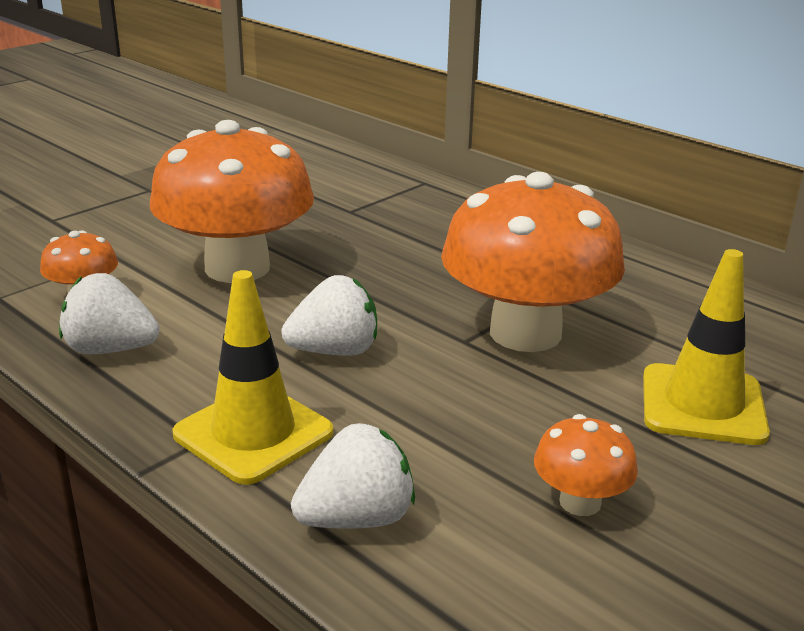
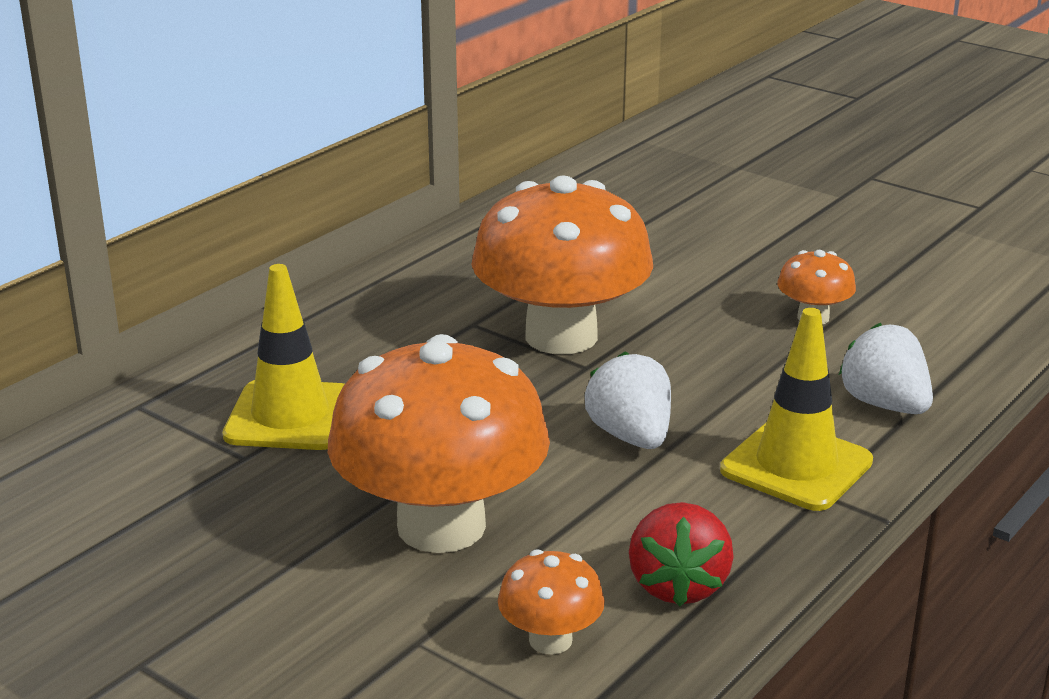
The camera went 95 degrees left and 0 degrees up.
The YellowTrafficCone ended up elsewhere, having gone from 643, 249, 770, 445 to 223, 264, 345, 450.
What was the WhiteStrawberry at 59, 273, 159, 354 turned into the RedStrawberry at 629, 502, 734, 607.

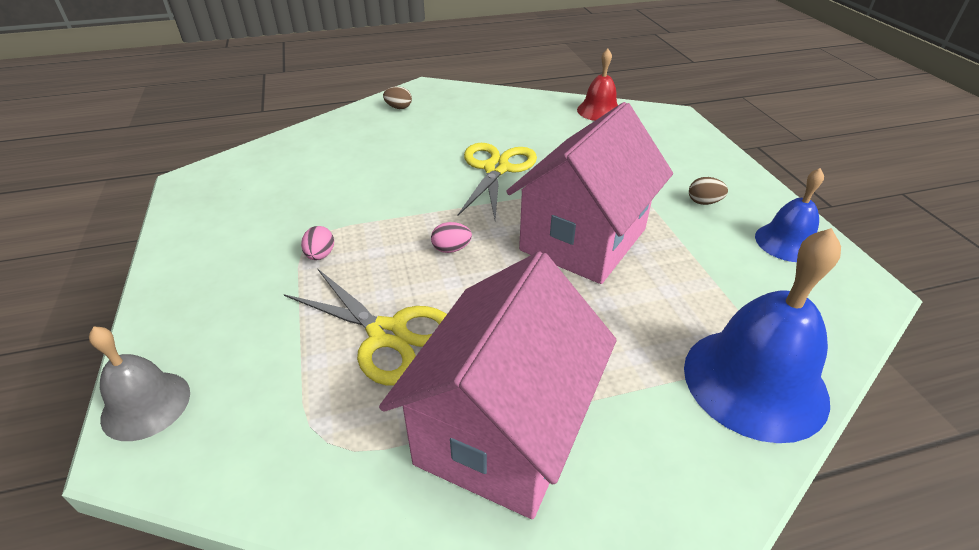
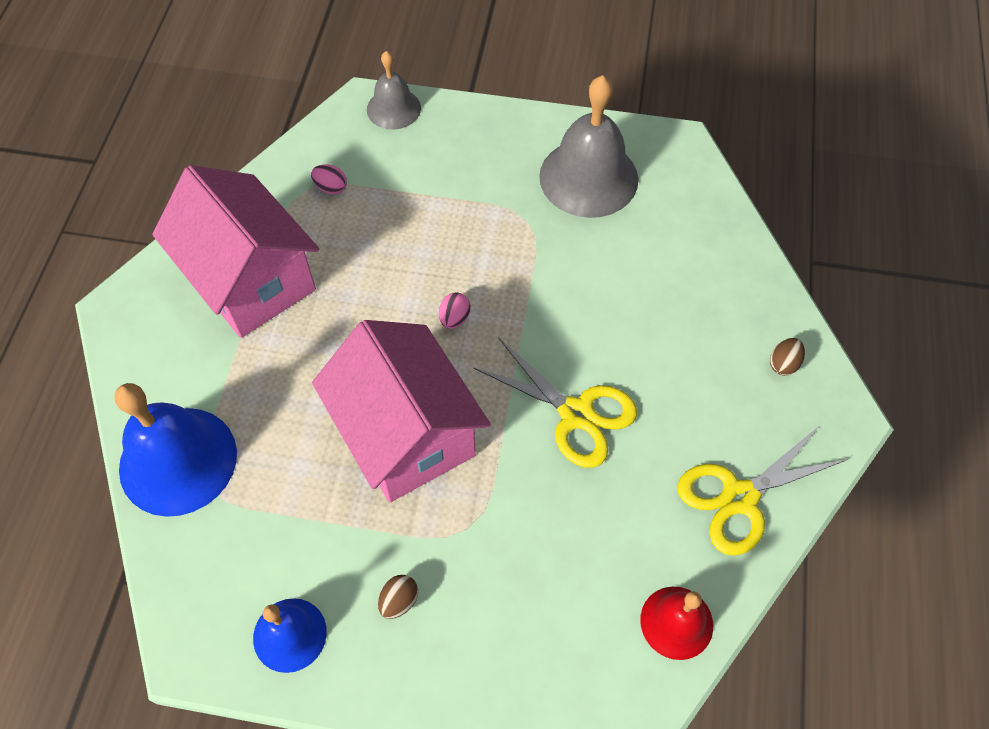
The camera went 115 degrees right and 20 degrees up.
The PinkToyEgg ended up elsewhere, having gone from 301, 226, 334, 260 to 311, 164, 347, 195.
The second view gained the GreyHandBell at 539, 75, 638, 218.
The YellowShears ended up elsewhere, having gone from 284, 268, 447, 386 to 677, 426, 849, 556.

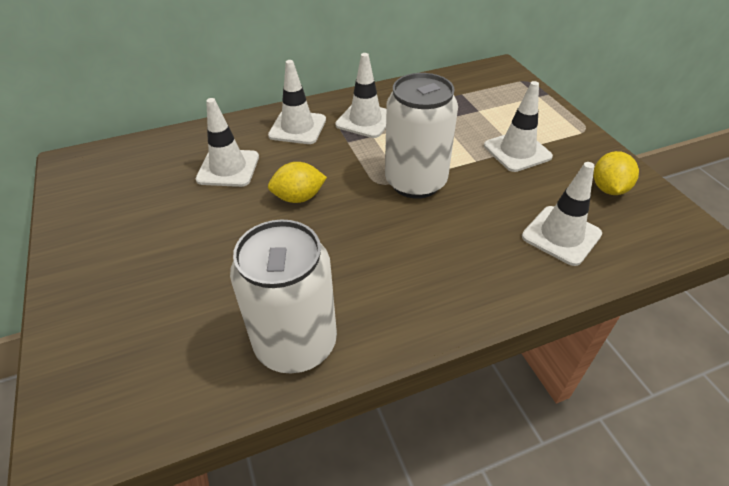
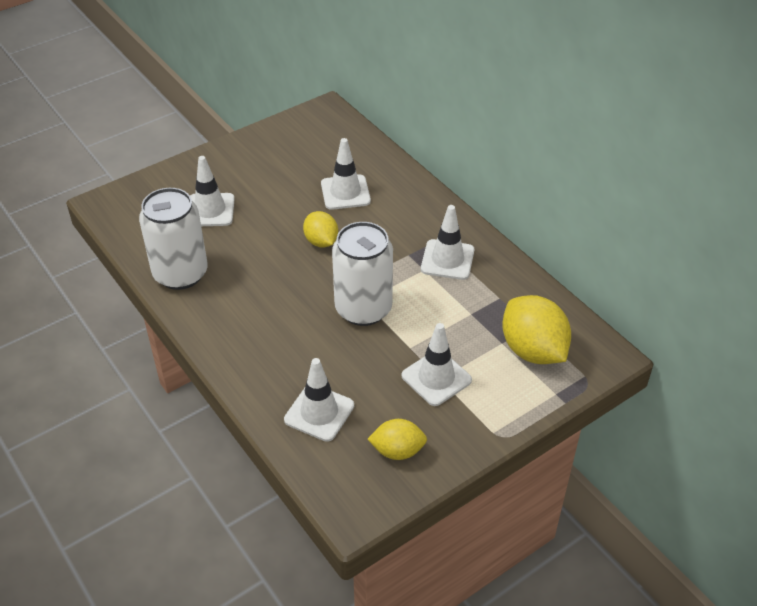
The camera went 75 degrees right and 0 degrees up.
The WhiteTrafficCone ended up elsewhere, having gone from 268, 60, 326, 144 to 190, 156, 235, 226.
The second view gained the YellowCitrusFruit at 502, 295, 571, 364.

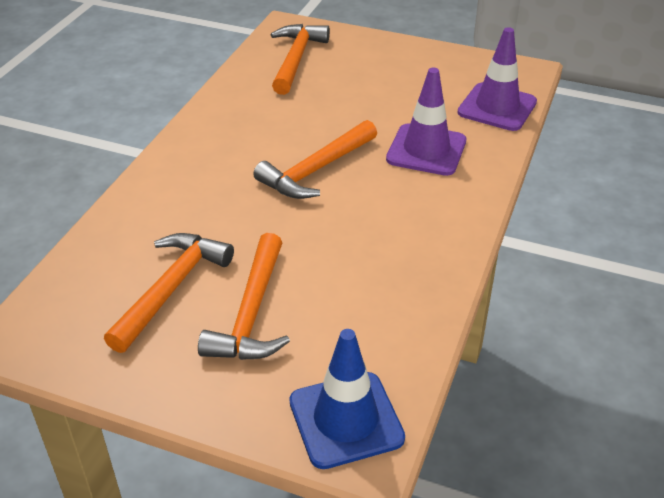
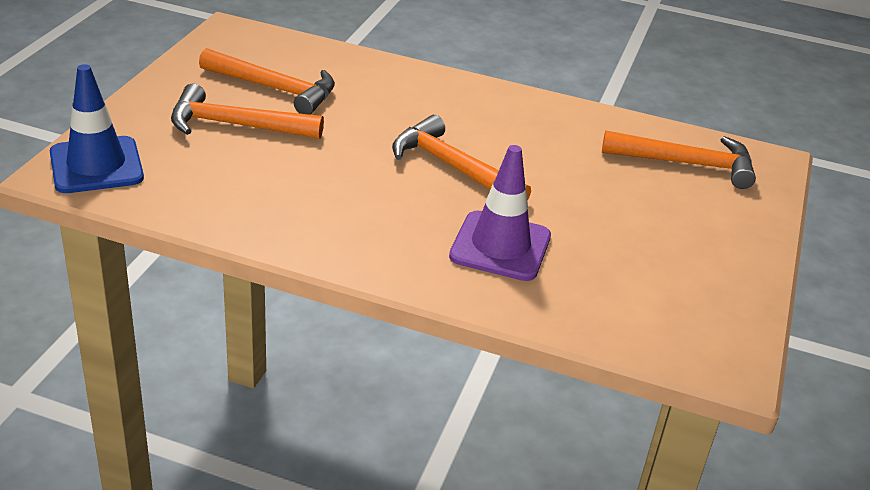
The camera went 85 degrees right and 5 degrees down.
The second view lost the PurpleTrafficCone at 458, 27, 537, 131.

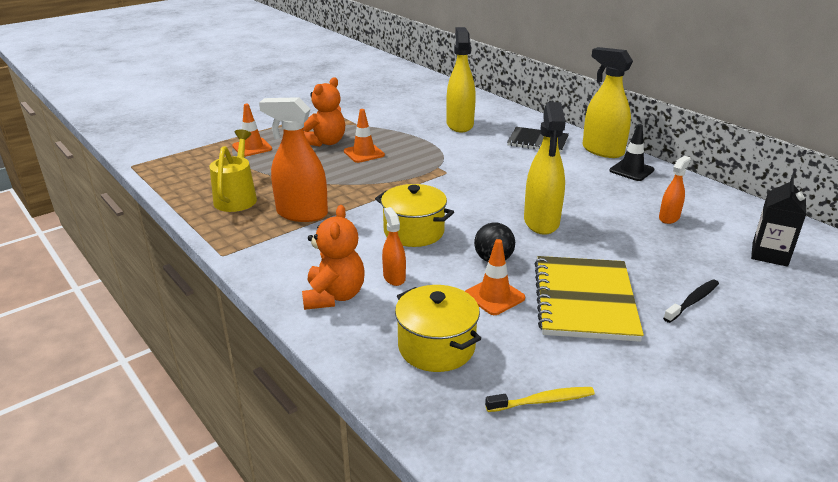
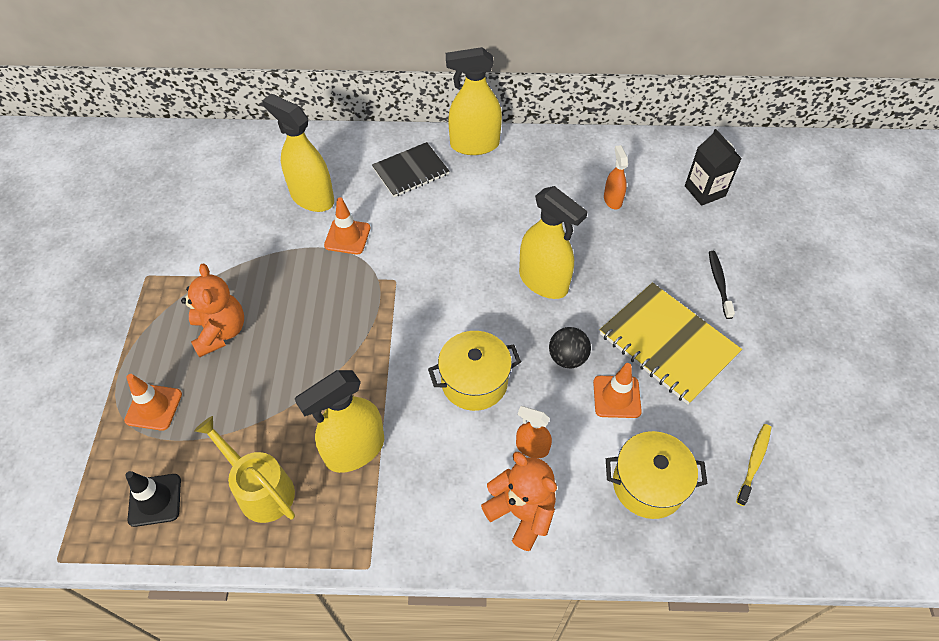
The camera went 50 degrees left and 25 degrees up.
The JetBlackTrafficCone ended up elsewhere, having gone from 609, 124, 654, 181 to 125, 471, 181, 527.
What was the BrightOrangeSprayer at 259, 97, 328, 222 turned into the YellowSprayer at 295, 370, 384, 473.
The BrightOrangeTrafficCone ended up elsewhere, having gone from 344, 109, 385, 163 to 324, 197, 370, 254.

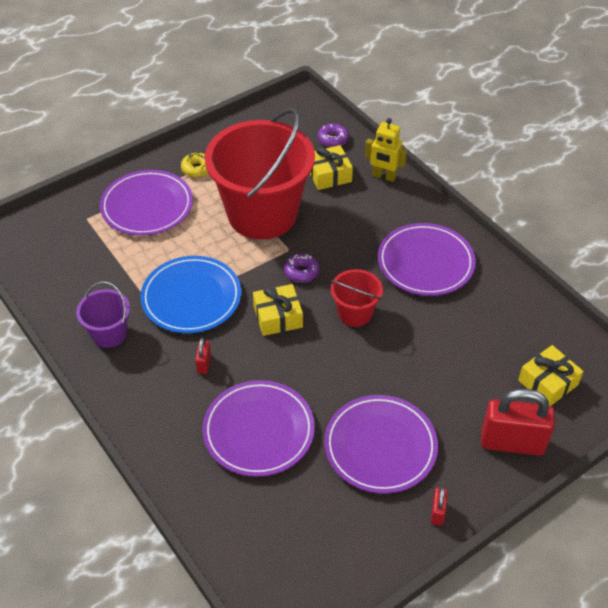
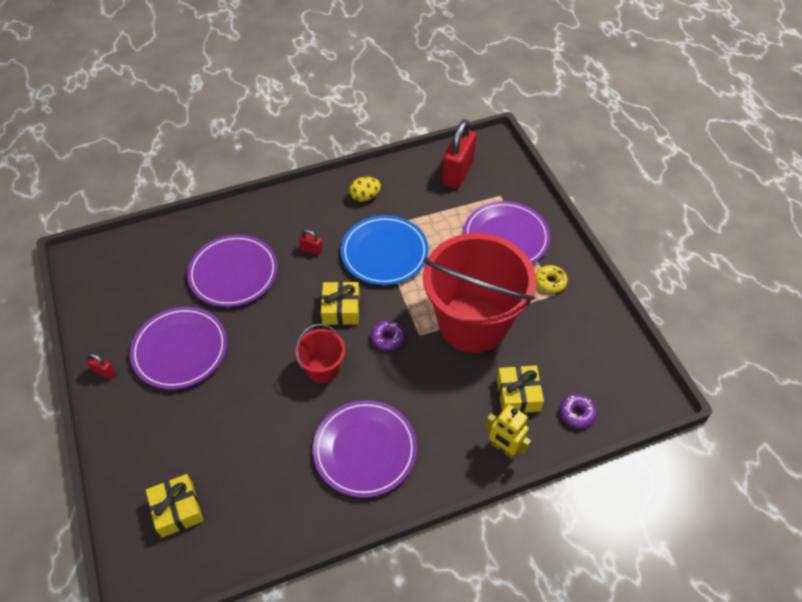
The camera went 105 degrees right and 5 degrees up.
Where the PurpleSandBucket stood at 76, 281, 130, 348, the YellowToyEgg came to stand at 349, 177, 381, 202.
The RedSmallLock ended up elsewhere, having gone from 481, 389, 555, 456 to 442, 119, 476, 189.
The YellowRobot at 365, 118, 407, 182 ended up facing another way, 90 degrees counterclockwise from before.

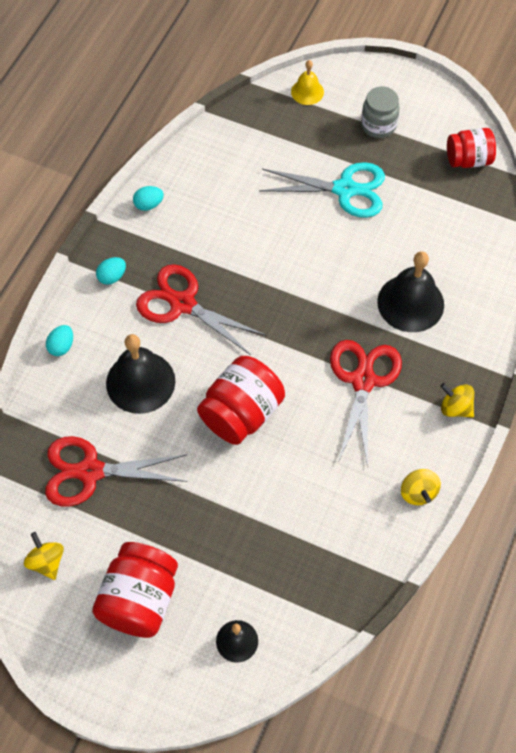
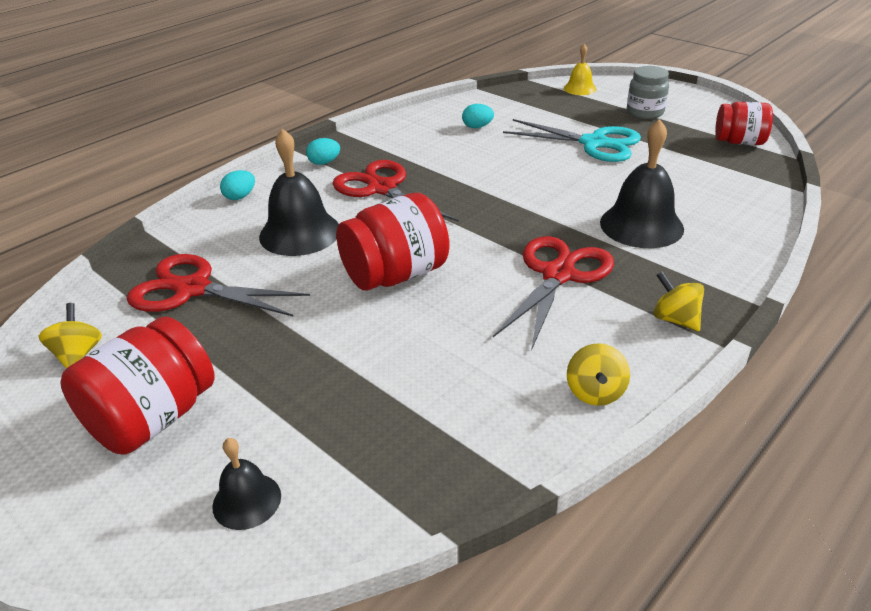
The camera went 20 degrees right and 25 degrees down.
The AquaToyEgg ended up elsewhere, having gone from 133, 186, 164, 211 to 462, 104, 494, 128.

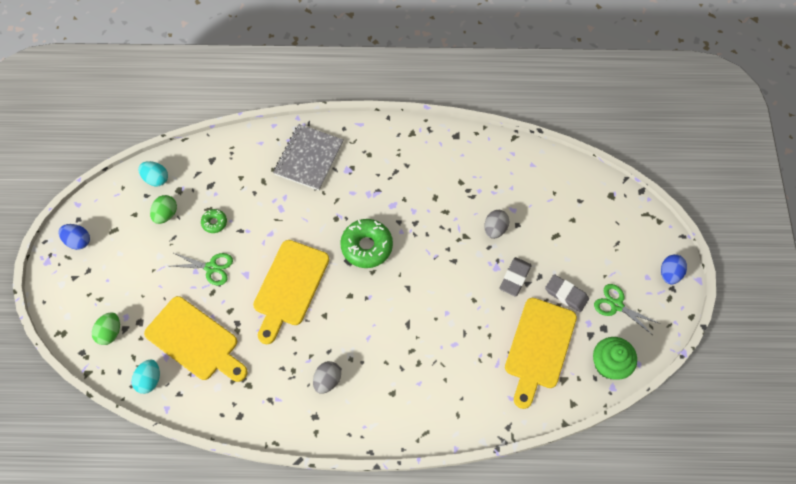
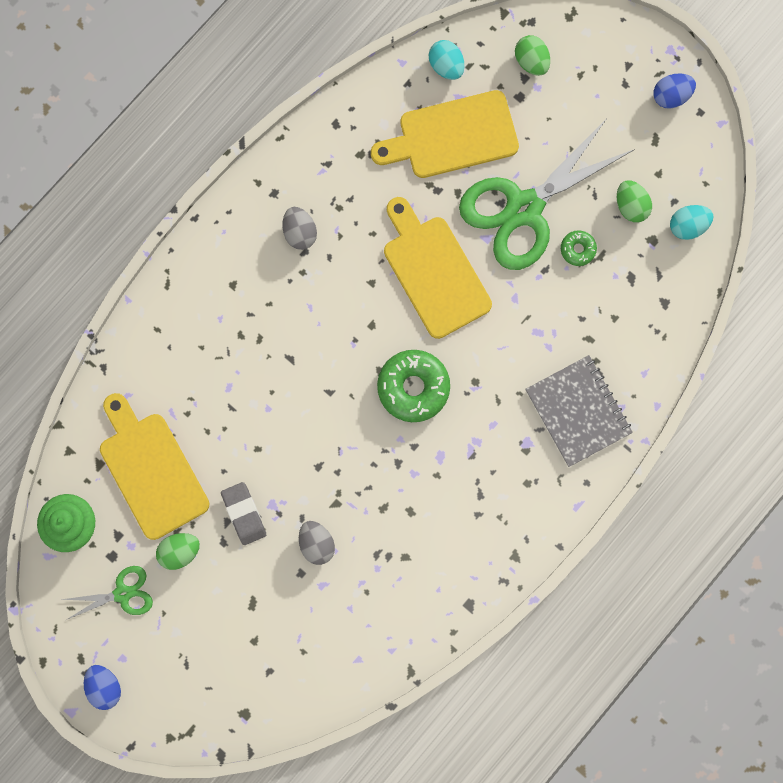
The camera went 130 degrees right and 15 degrees up.
Where the GreyEraser stood at 545, 274, 589, 312, the GreenToyEgg came to stand at 156, 533, 200, 570.
The size of the GreenShears at 171, 252, 233, 286 changed by a factor of 2.11.

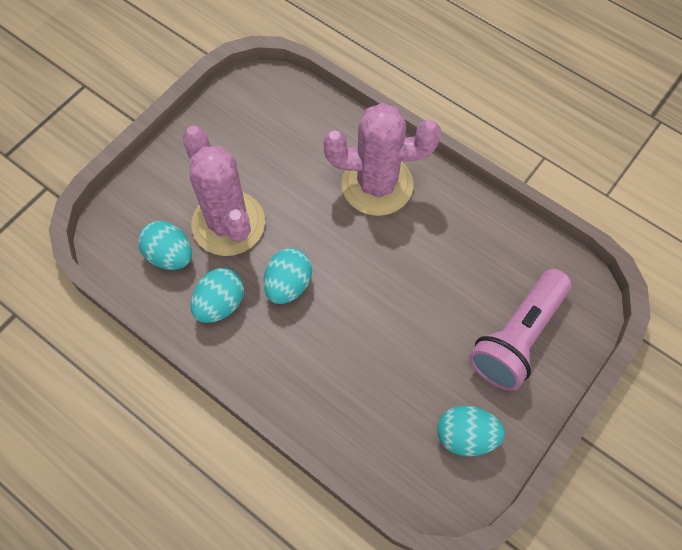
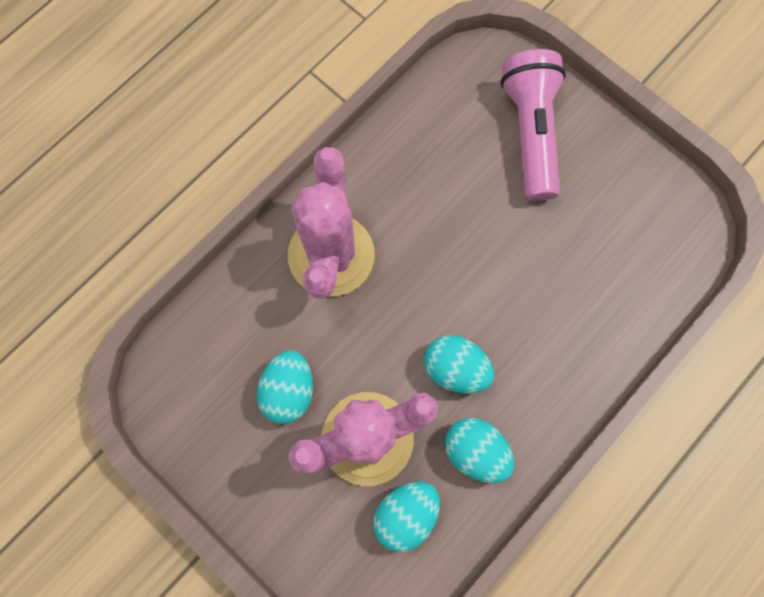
The camera went 85 degrees left and 10 degrees up.
The AquaToyEgg ended up elsewhere, having gone from 437, 405, 505, 456 to 257, 351, 313, 424.
The PinkTorch at 469, 269, 571, 391 ended up facing another way, 135 degrees counterclockwise from before.

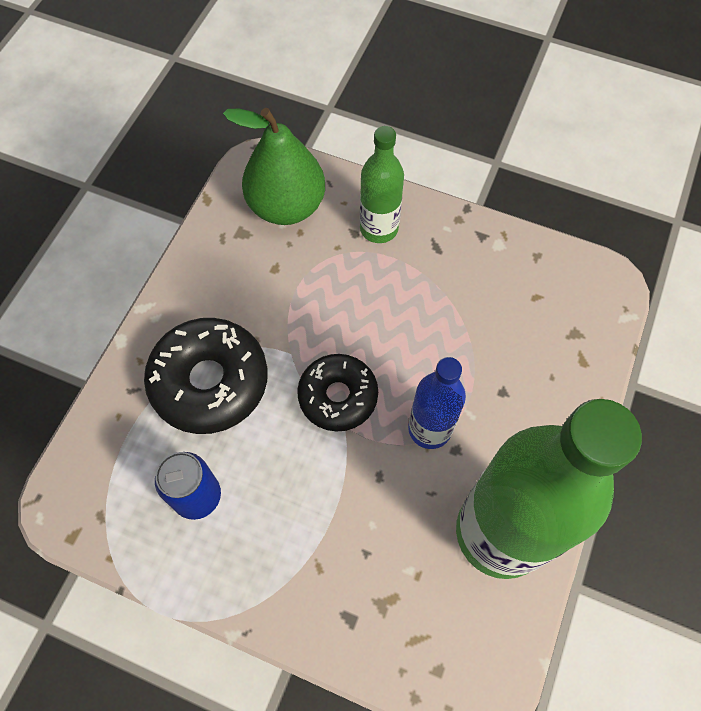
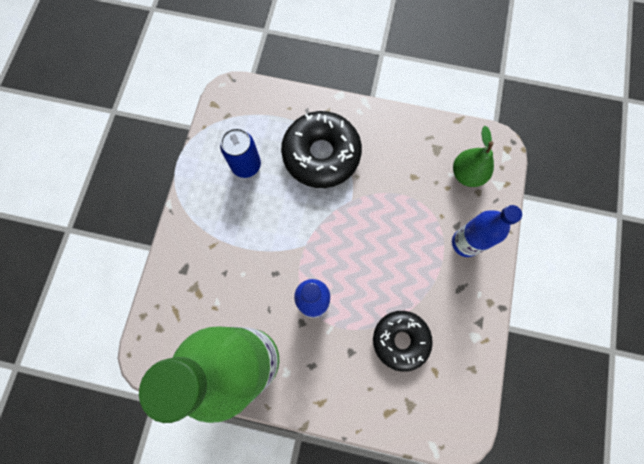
The camera went 80 degrees right and 10 degrees up.
The JetBlackDoughnut ended up elsewhere, having gone from 297, 354, 378, 431 to 373, 311, 433, 372.
What was the GreenDrinkBottle at 360, 126, 404, 243 turned into the CobaltDrinkBottle at 452, 205, 522, 257.
The size of the GreenPear at 223, 108, 325, 225 changed by a factor of 0.64.

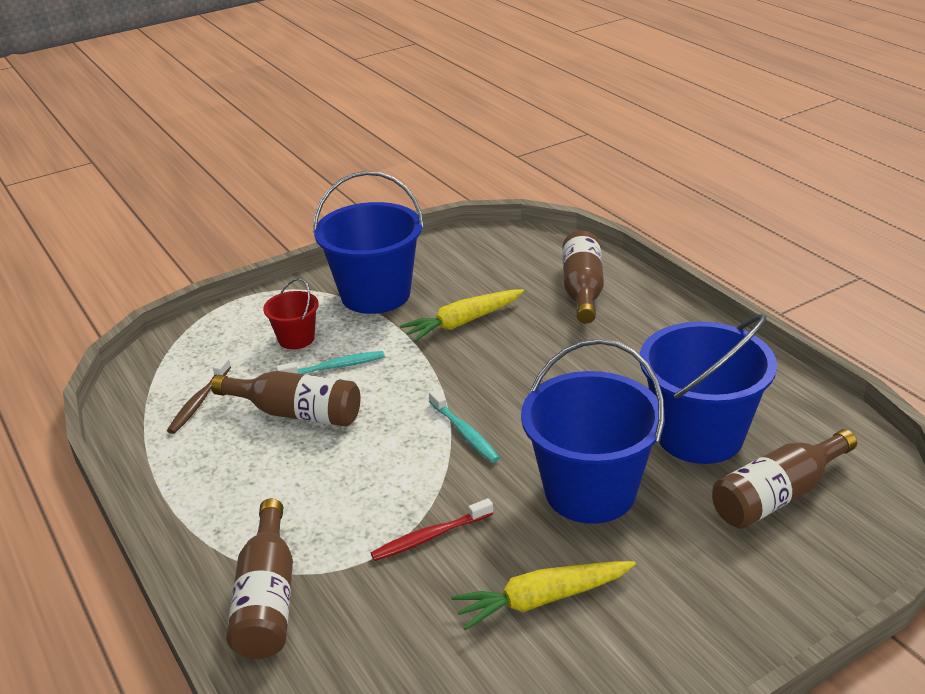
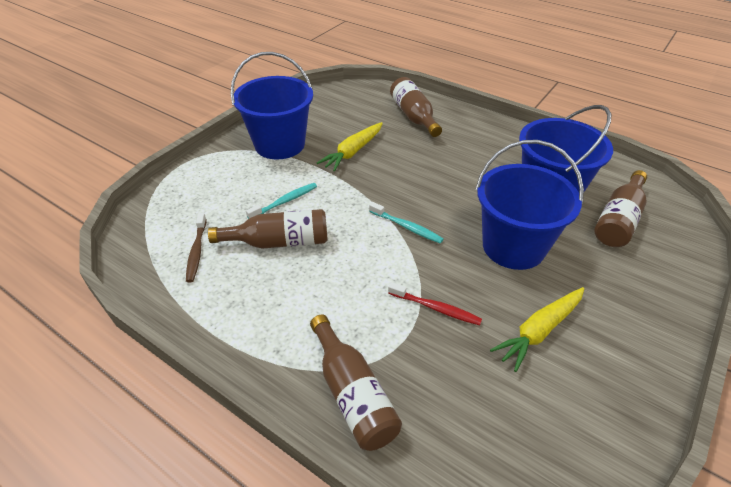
The camera went 25 degrees left and 10 degrees up.
The RedDentalBrush at 371, 498, 493, 561 ended up facing another way, 105 degrees counterclockwise from before.
The second view lost the RedSandBucket at 263, 278, 319, 349.

